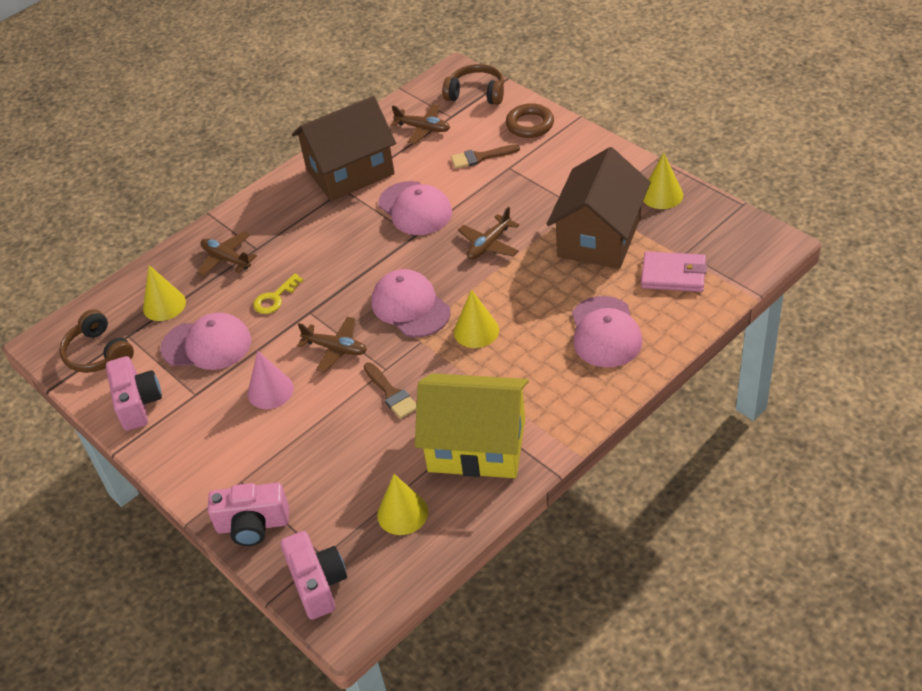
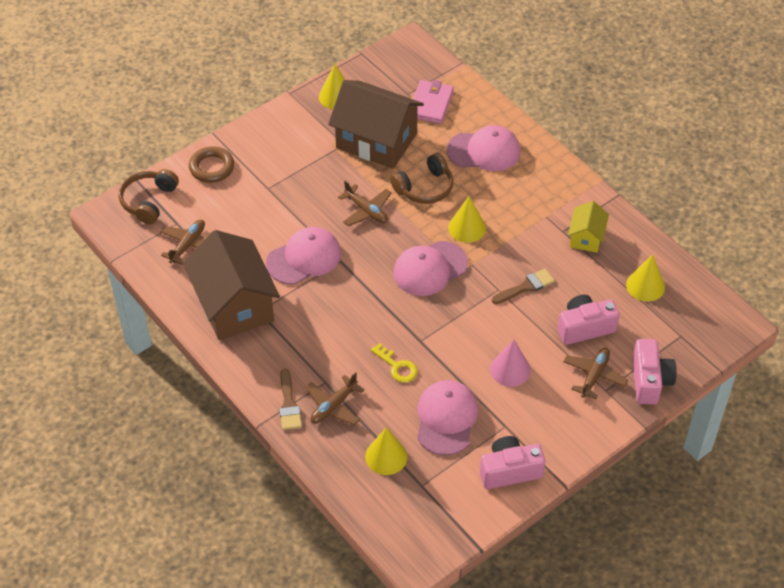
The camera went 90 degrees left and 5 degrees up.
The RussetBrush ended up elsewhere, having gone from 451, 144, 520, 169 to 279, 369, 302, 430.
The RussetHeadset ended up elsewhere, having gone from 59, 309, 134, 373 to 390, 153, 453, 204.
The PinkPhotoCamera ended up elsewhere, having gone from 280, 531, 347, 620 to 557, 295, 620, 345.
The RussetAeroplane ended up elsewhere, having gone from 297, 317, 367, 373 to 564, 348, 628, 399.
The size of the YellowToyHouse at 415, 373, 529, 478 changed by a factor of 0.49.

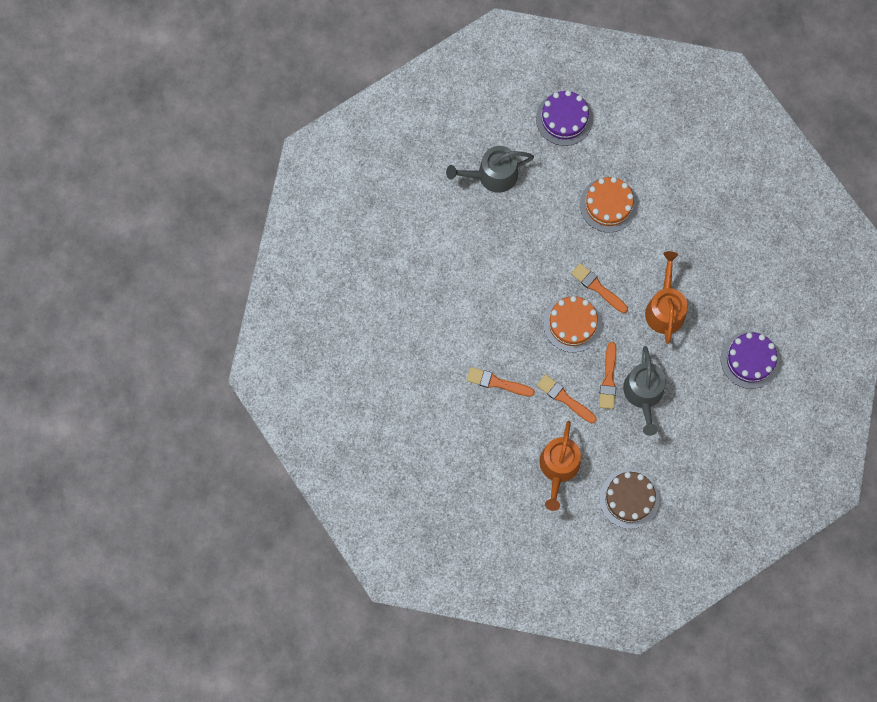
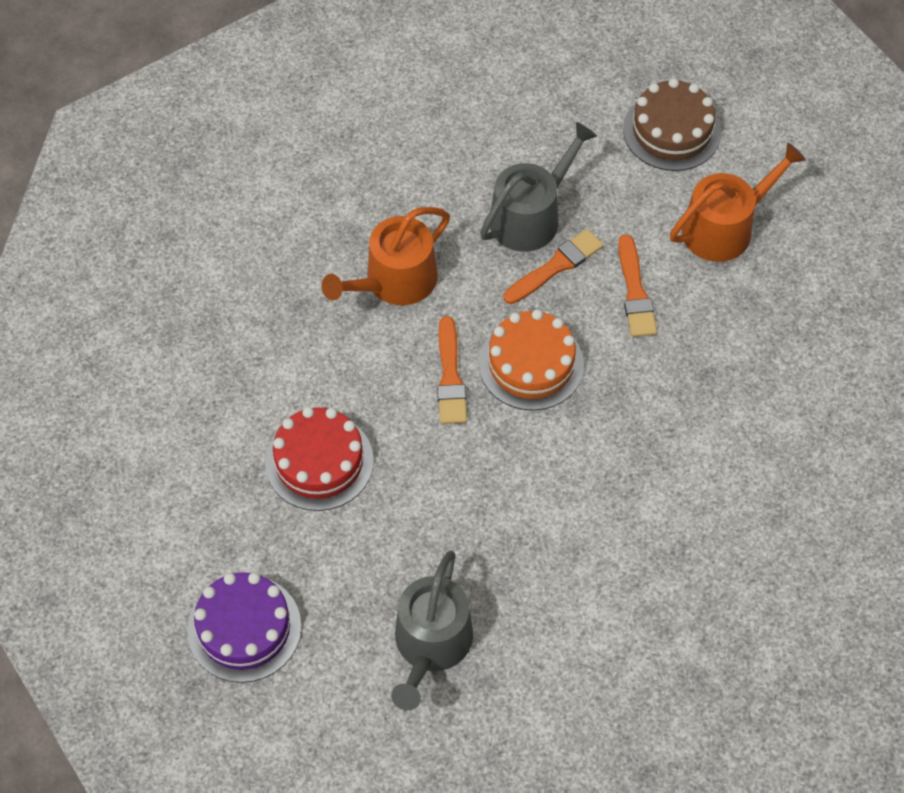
The camera went 135 degrees left and 15 degrees down.
What was the BrightOrangeGateau at 580, 177, 638, 233 turned into the RedGateau at 265, 407, 374, 511.
The GreyWateringPot at 446, 146, 534, 193 ended up facing another way, 75 degrees clockwise from before.
The second view lost the BrightOrangeBrush at 467, 367, 535, 397.
The second view lost the PurpleGateau at 721, 331, 780, 389.

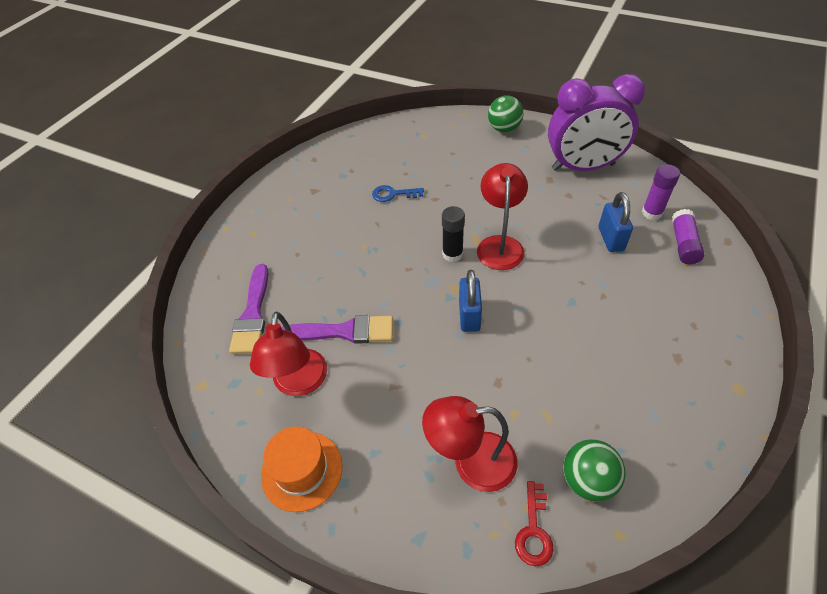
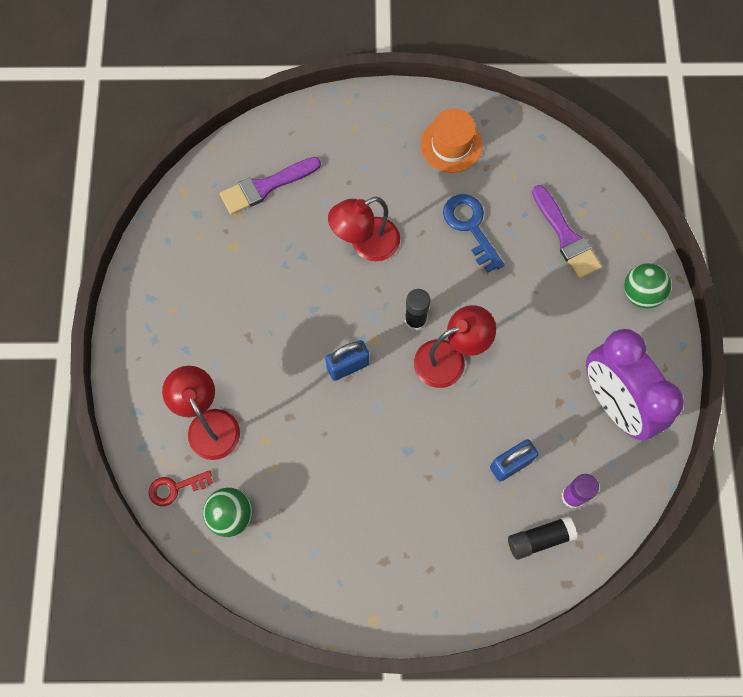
The camera went 60 degrees right and 20 degrees up.
The RedLamp ended up elsewhere, having gone from 250, 312, 327, 396 to 328, 197, 400, 261.
The BrightOrangeTallHat ended up elsewhere, having gone from 261, 426, 342, 512 to 420, 109, 483, 173.
The size of the CobaltLatchkey at 372, 185, 424, 202 changed by a factor of 1.51.
What was the PurpleGlue at 672, 209, 705, 264 turned into the JetBlackGlue at 508, 516, 577, 560.
The PurpleBrush ended up elsewhere, having gone from 281, 315, 393, 344 to 532, 185, 602, 279.

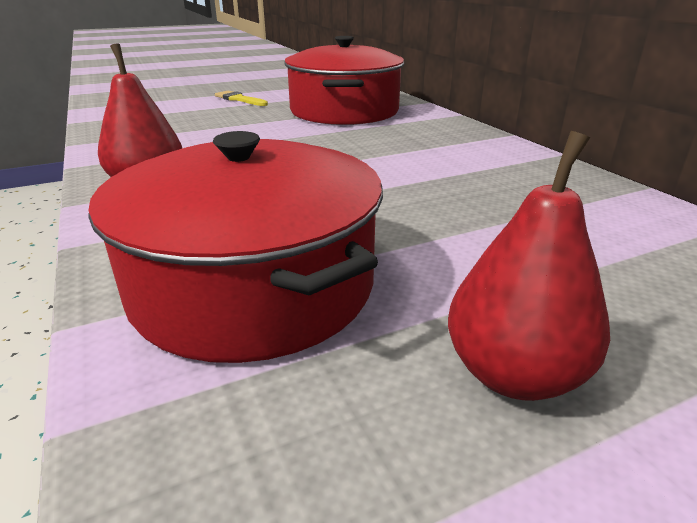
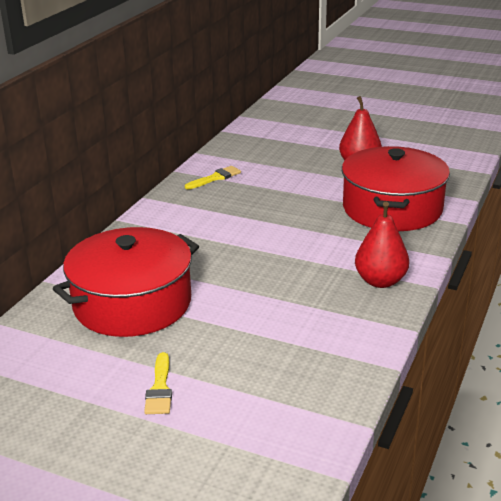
The camera went 130 degrees left and 0 degrees up.
The second view gained the YellowBrush at 185, 166, 241, 189.

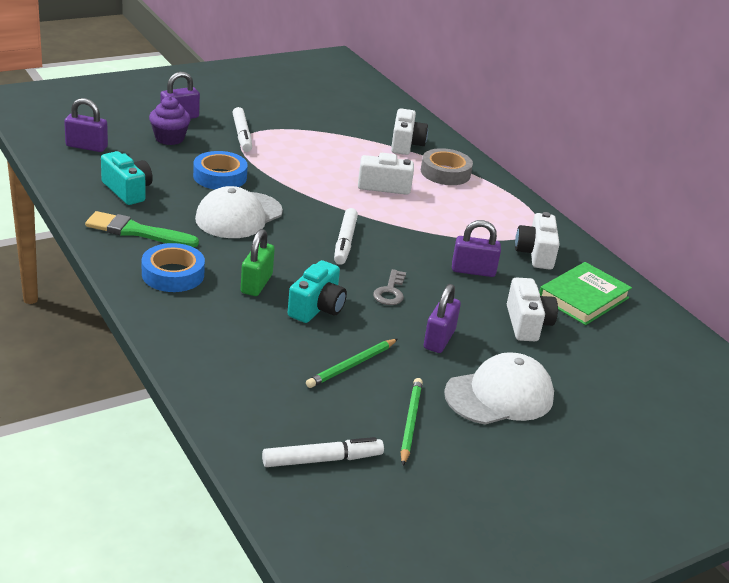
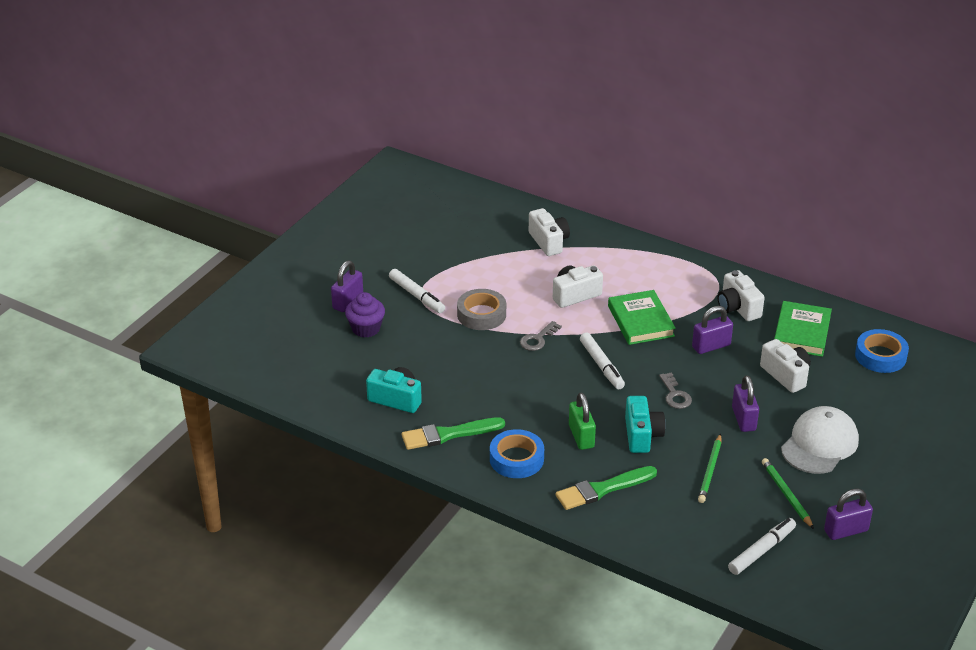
The camera went 25 degrees left and 5 degrees up.
The GreyRollOfTape ended up elsewhere, having gone from 421, 148, 473, 185 to 457, 289, 506, 330.
The second view gained the GreyLatchkey at 520, 321, 562, 351.
The second view gained the GreenBrush at 555, 466, 657, 510.
The second view gained the GreenHardback at 608, 290, 676, 345.
The PurpleSmallLock ended up elsewhere, having gone from 64, 98, 108, 152 to 824, 488, 873, 540.
The CobaltRollOfTape ended up elsewhere, having gone from 193, 151, 248, 189 to 855, 329, 909, 373.
The second view lost the WhiteBaseballCap at 195, 186, 283, 238.

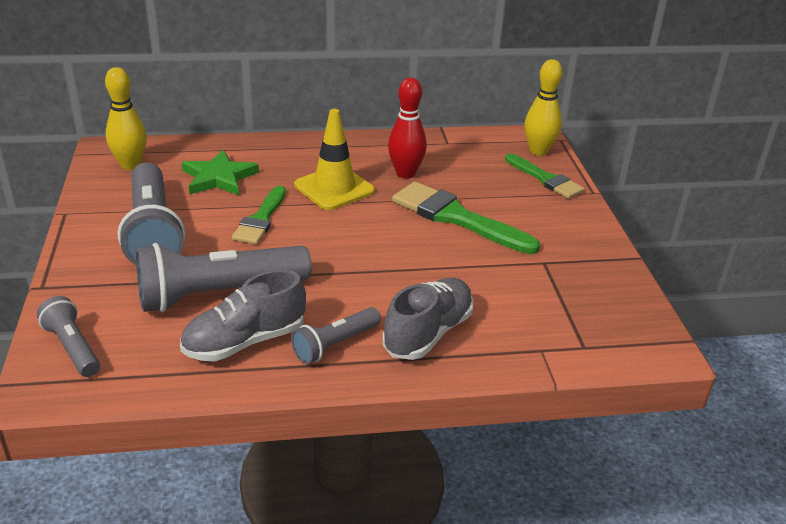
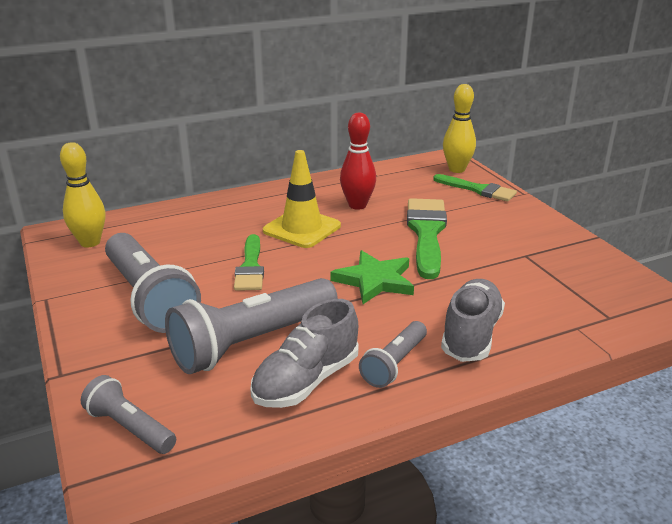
The camera went 15 degrees left and 5 degrees down.
The GreenStar ended up elsewhere, having gone from 182, 150, 259, 195 to 331, 250, 414, 304.
The GreenBrush at 392, 181, 540, 254 ended up facing another way, 75 degrees clockwise from before.

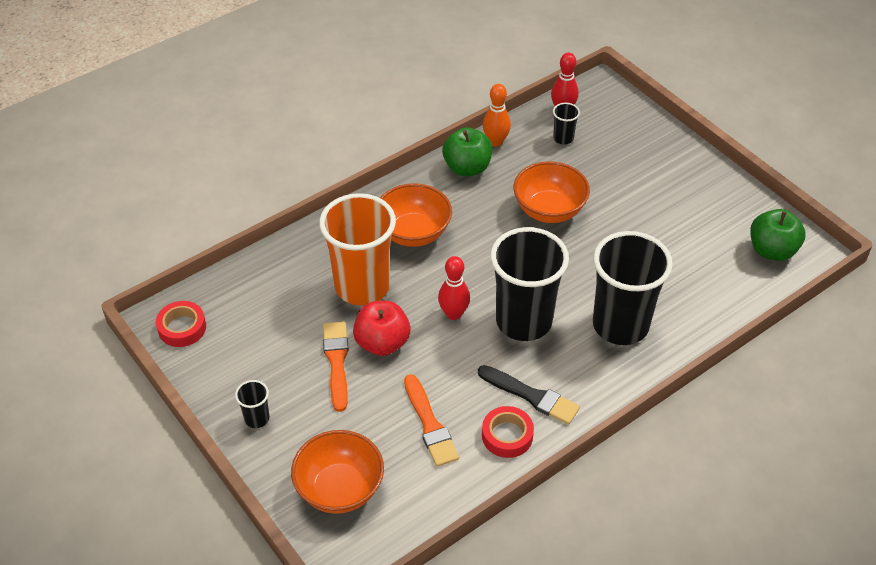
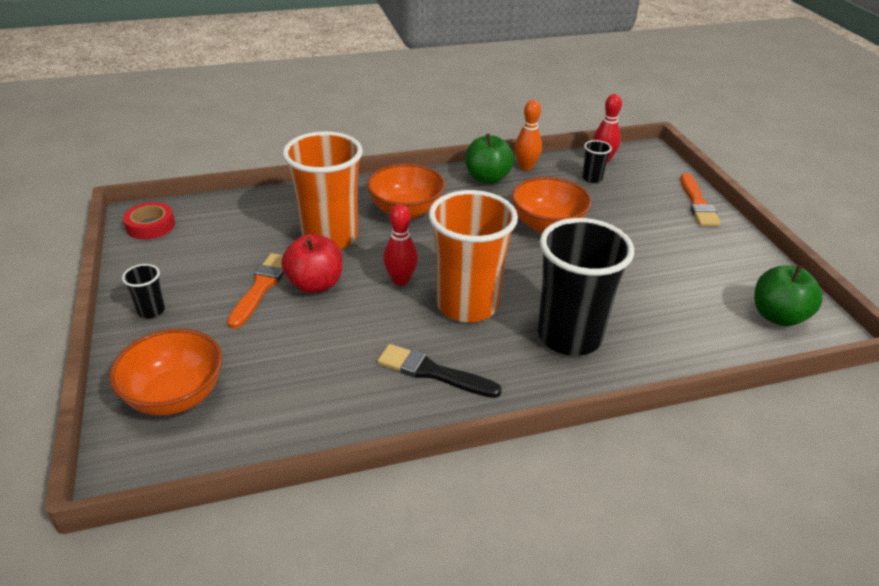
The camera went 20 degrees right and 10 degrees down.
The JetBlackBrush at 478, 365, 580, 425 ended up facing another way, 150 degrees clockwise from before.
What was the JetBlackBeaker at 491, 227, 569, 341 turned into the BrightOrangeBeaker at 428, 190, 518, 323.
The BrightOrangeBrush ended up elsewhere, having gone from 404, 374, 459, 467 to 680, 173, 721, 227.
The second view lost the RedRollOfTape at 482, 406, 534, 458.

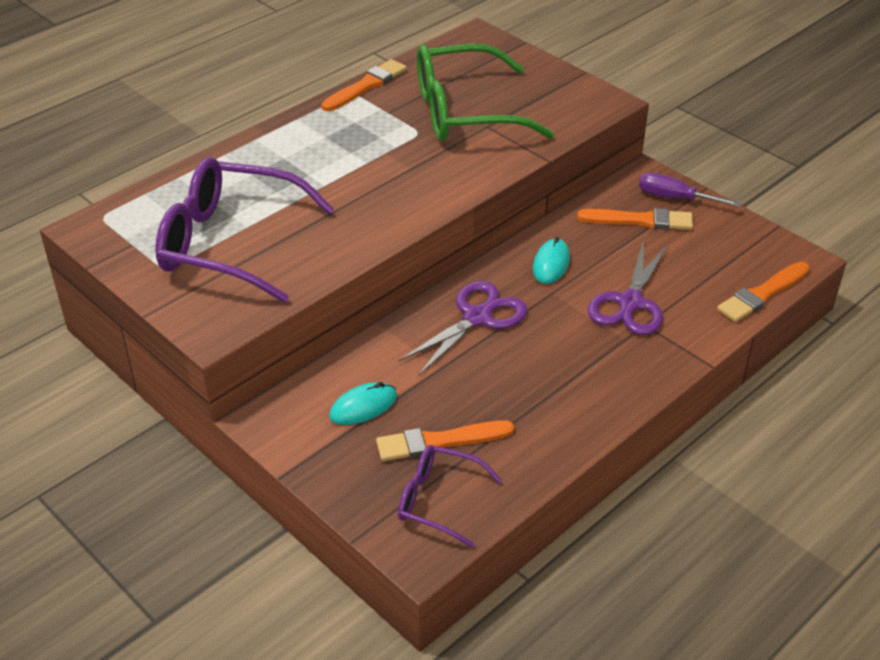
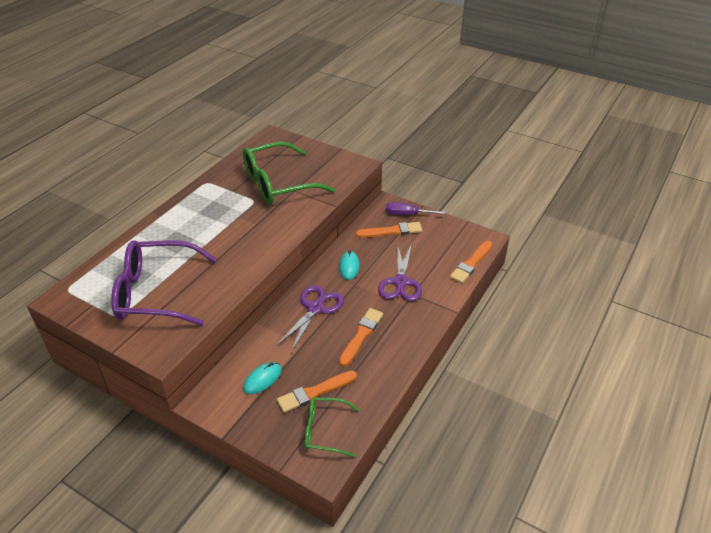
The camera went 15 degrees left and 0 degrees up.
What was the PurpleEyeglasses at 398, 445, 502, 548 turned into the GreenEyeglasses at 305, 397, 359, 457.
The BrightOrangeBrush ended up elsewhere, having gone from 322, 59, 407, 111 to 339, 308, 383, 367.

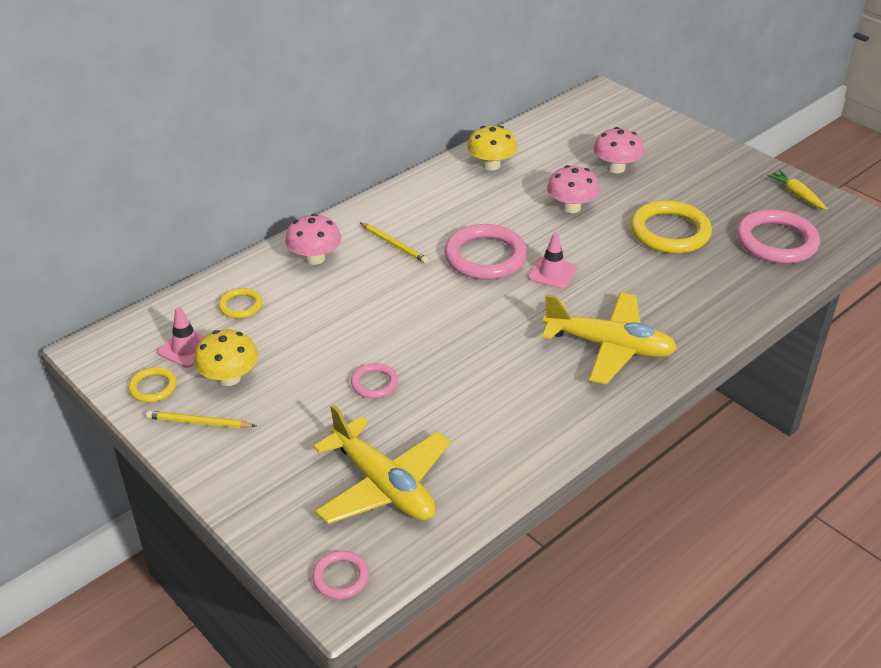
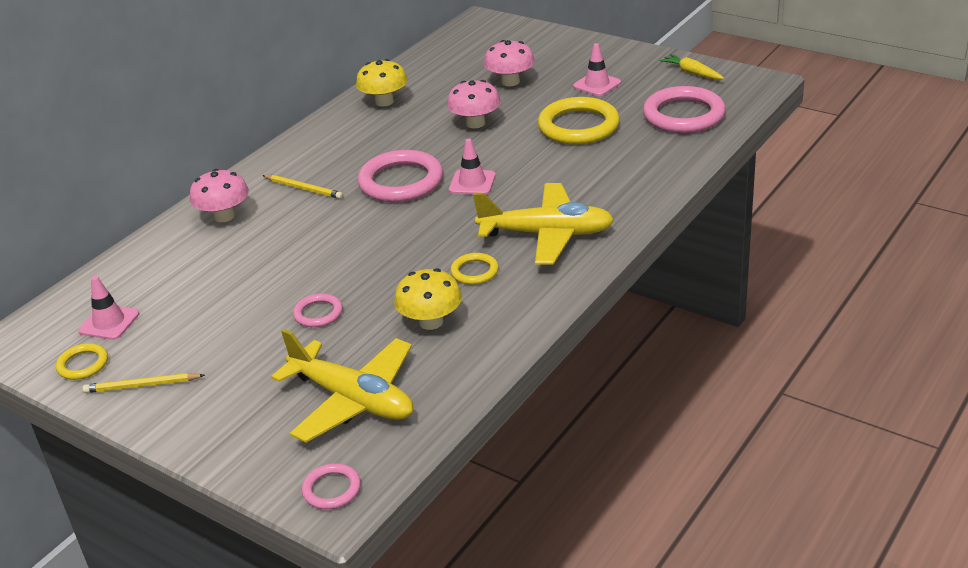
The camera went 10 degrees left and 5 degrees down.
The YellowToadstool ended up elsewhere, having gone from 194, 330, 258, 386 to 394, 268, 462, 330.
The YellowTorus ended up elsewhere, having gone from 218, 288, 263, 319 to 450, 253, 499, 285.
The second view gained the PinkTrafficCone at 573, 43, 621, 96.

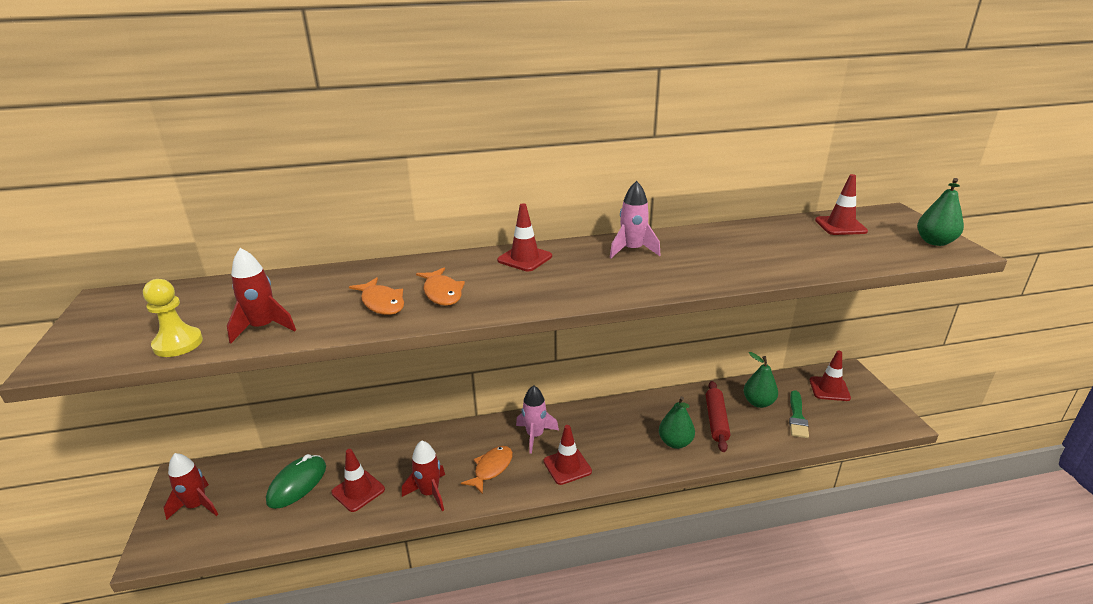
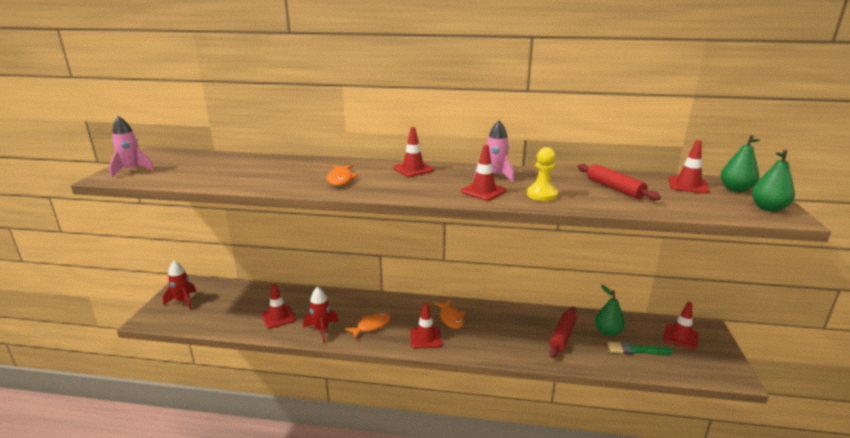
The camera went 20 degrees right and 5 degrees down.
The PinkRocket ended up elsewhere, having gone from 516, 385, 559, 454 to 109, 116, 155, 178.
The BrightOrangeFish ended up elsewhere, having gone from 349, 277, 404, 315 to 434, 300, 465, 329.
The second view gained the RedTrafficCone at 461, 145, 506, 201.
The YellowPawn ended up elsewhere, having gone from 143, 279, 203, 357 to 527, 147, 558, 201.
The second view gained the RedDoughRoller at 578, 164, 661, 200.
The GreenBrush at 789, 390, 809, 438 ended up facing another way, 60 degrees clockwise from before.
The GreenPear ended up elsewhere, having gone from 659, 396, 695, 449 to 720, 135, 760, 192.
The second view lost the RedRocket at 227, 248, 296, 344.
The second view lost the GreenMouse at 266, 454, 326, 509.

